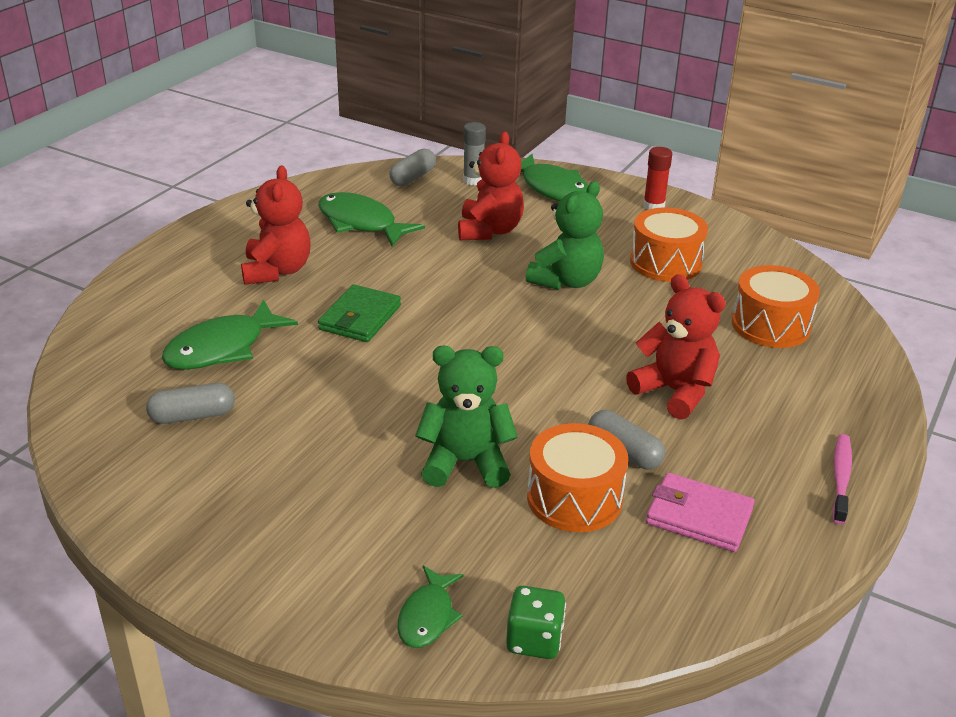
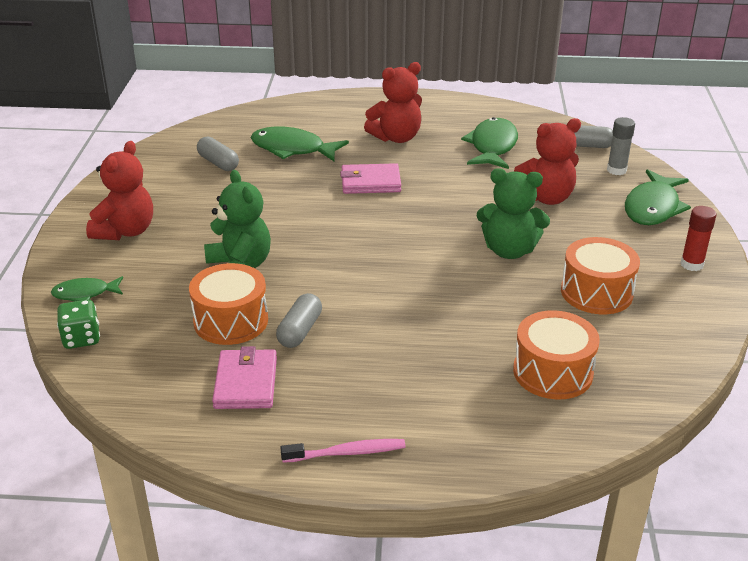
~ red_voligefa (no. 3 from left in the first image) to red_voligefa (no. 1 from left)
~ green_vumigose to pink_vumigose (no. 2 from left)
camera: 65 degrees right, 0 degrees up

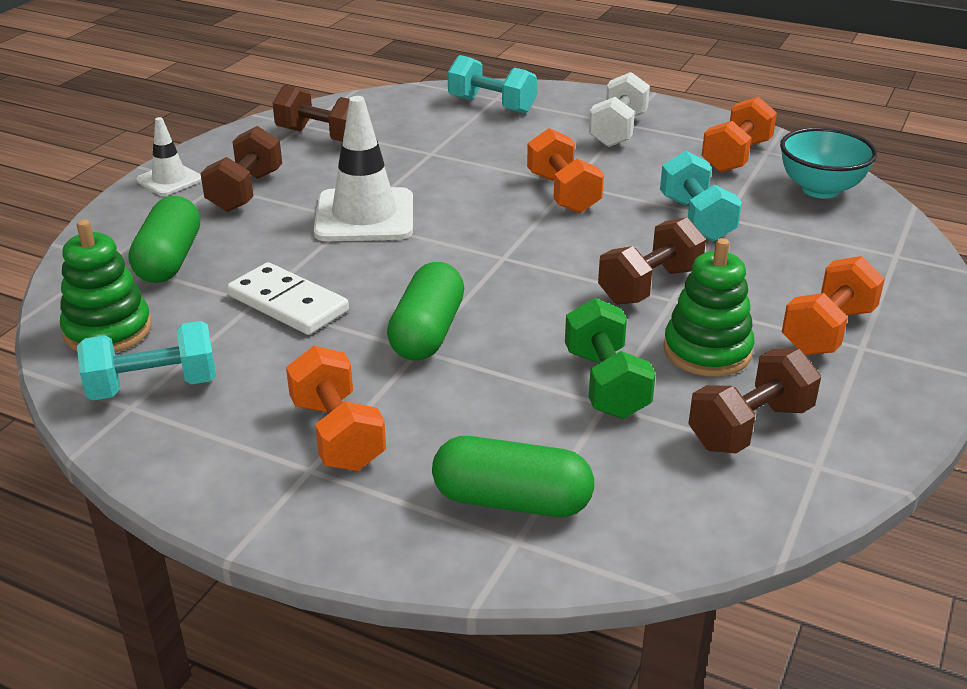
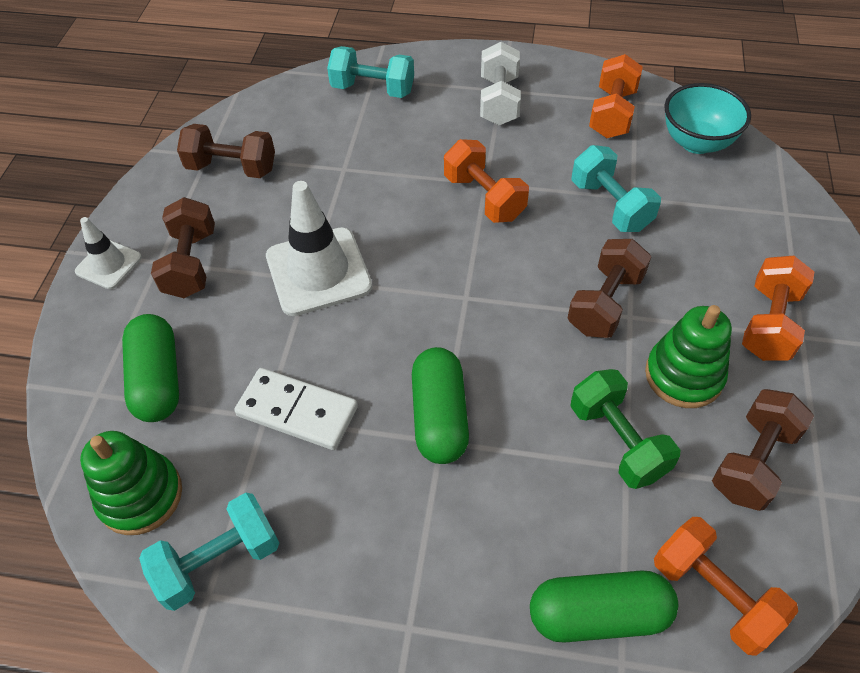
~ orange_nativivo (no. 1 from left in the first image) to orange_nativivo (no. 3 from left)
camera: 15 degrees left, 20 degrees up

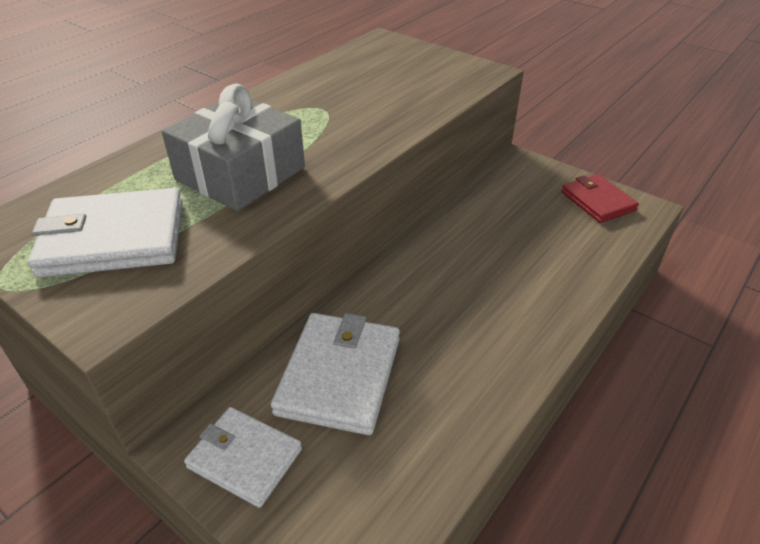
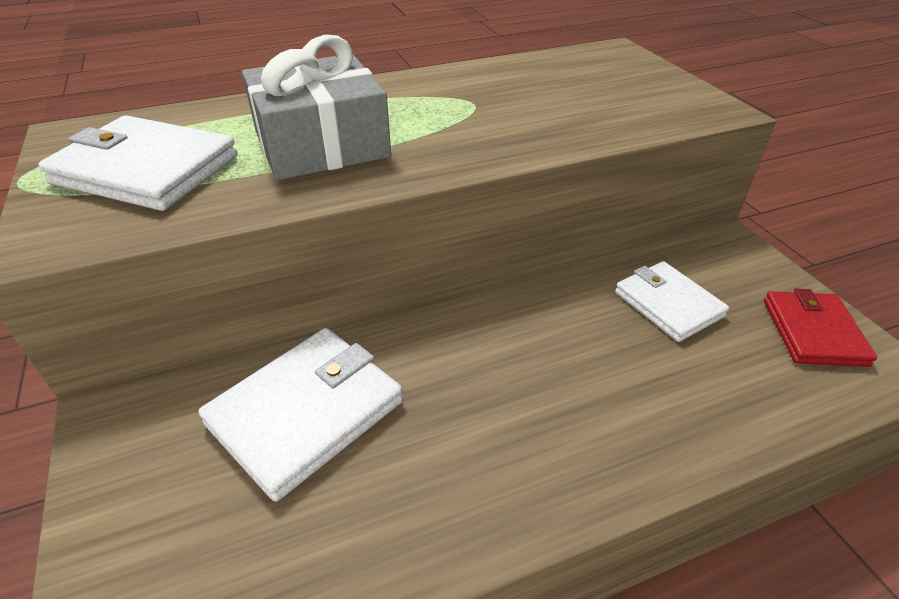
~ white_vumigose (no. 2 from left in the first image) to white_vumigose (no. 3 from left)
camera: 30 degrees right, 0 degrees up

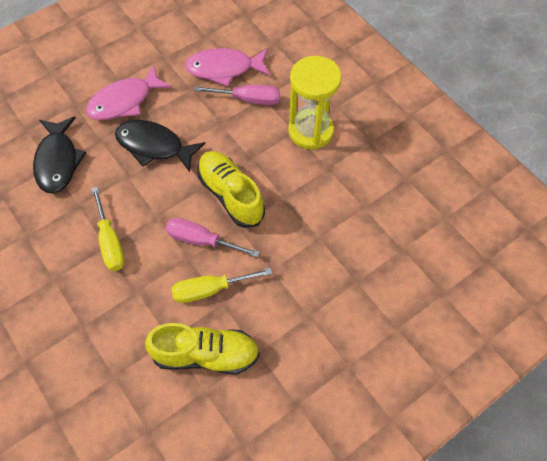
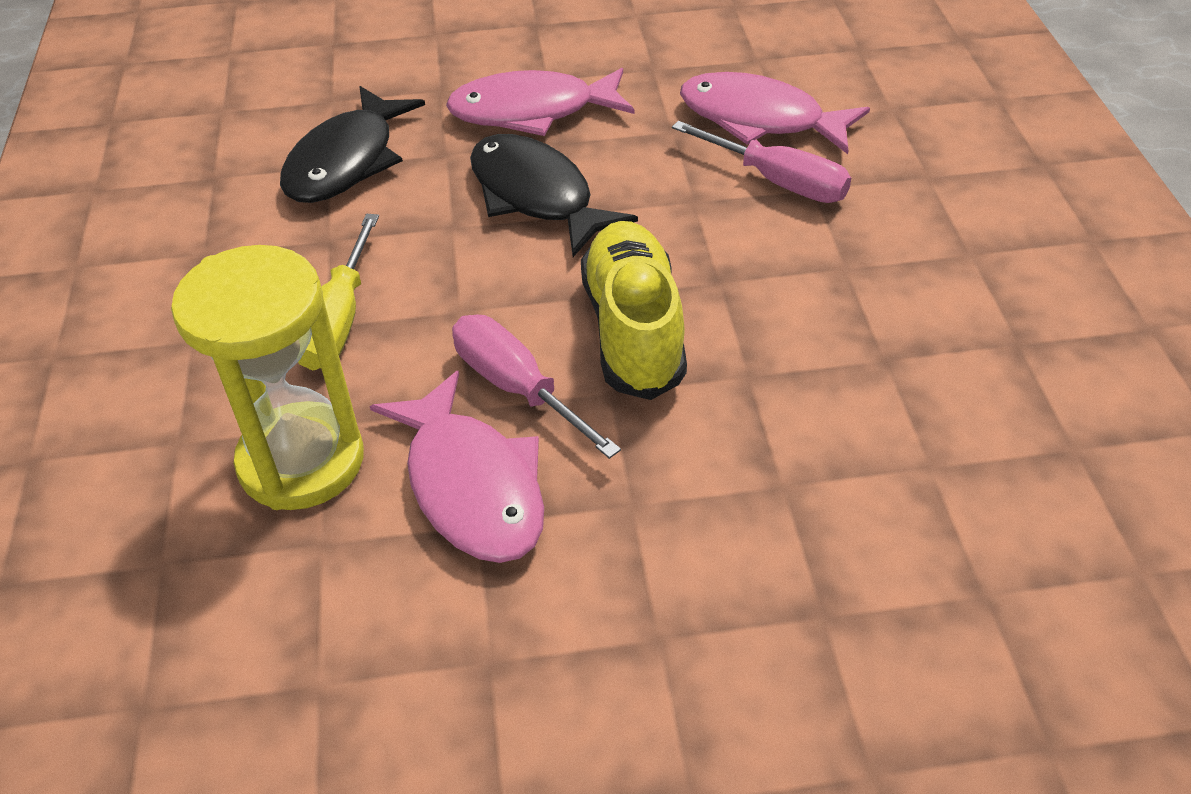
- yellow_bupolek (no. 1 from left)
~ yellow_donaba
~ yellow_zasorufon (no. 2 from left) to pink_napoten (no. 1 from left)
camera: 30 degrees right, 15 degrees down

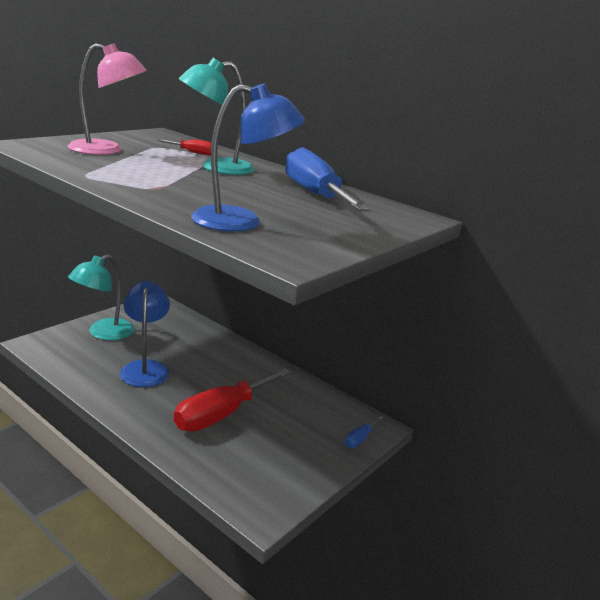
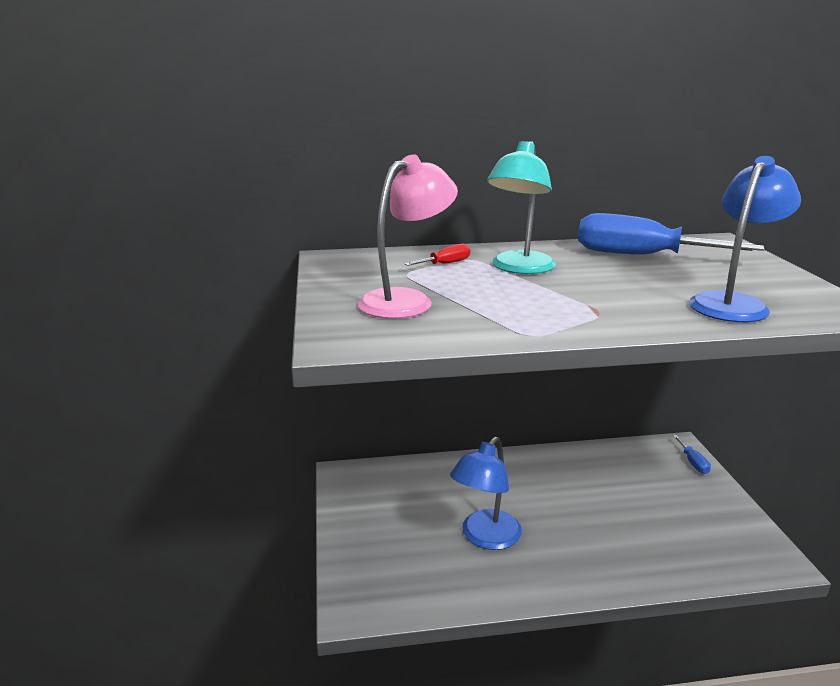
- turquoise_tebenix (no. 1 from left)
- red_zasorufon (no. 2 from left)
~ blue_tebenix (no. 1 from left) 90 degrees counterclockwise
camera: 45 degrees left, 0 degrees up

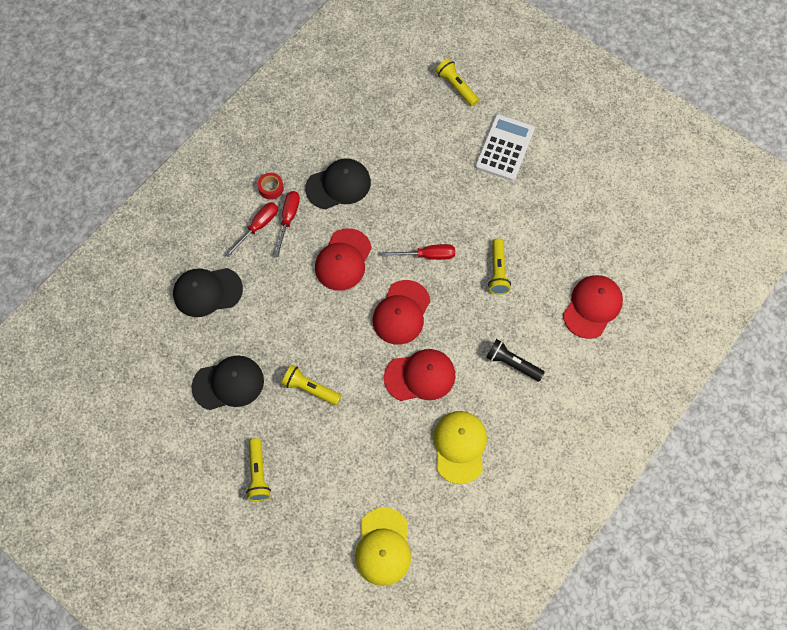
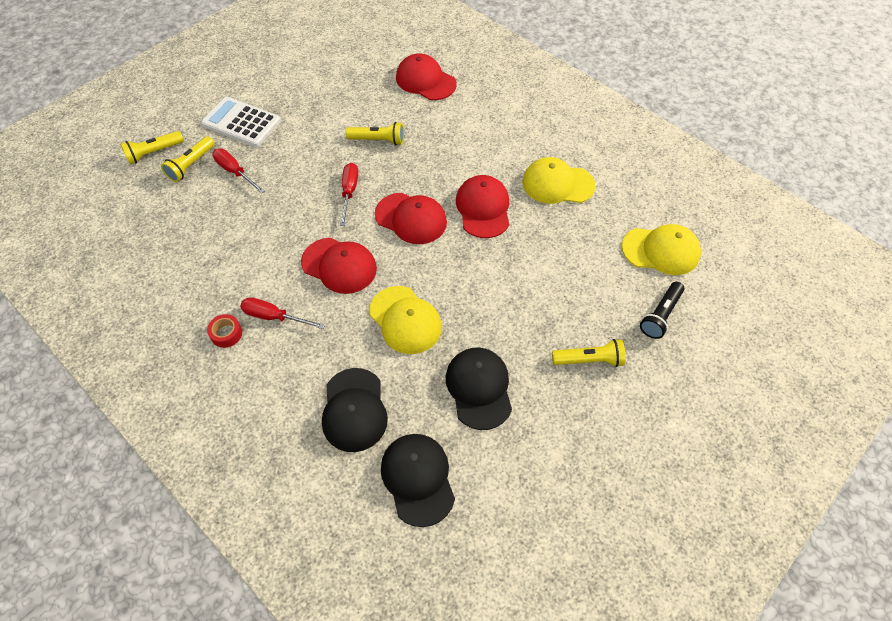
+ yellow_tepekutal (no. 1 from left)
~ red_zasorufon (no. 1 from left)
~ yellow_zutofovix (no. 2 from left)
~ black_tepekutal (no. 3 from left in the first image) to black_tepekutal (no. 2 from left)
~ black_zutofovix
camera: 85 degrees left, 10 degrees down

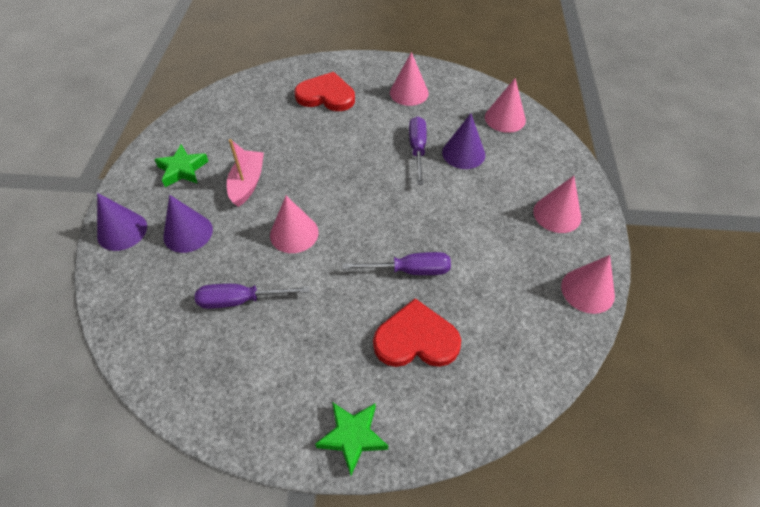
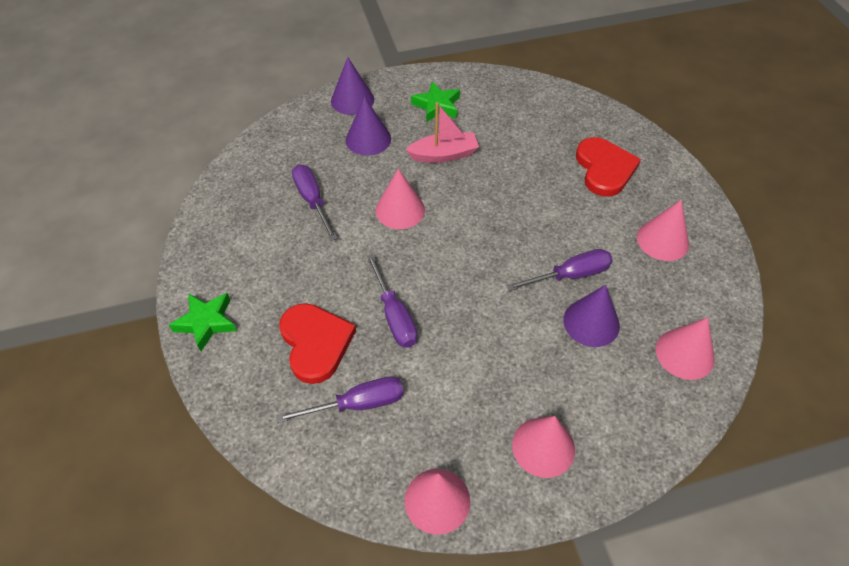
+ purple_zasorufon (no. 2 from left)
camera: 70 degrees right, 0 degrees up

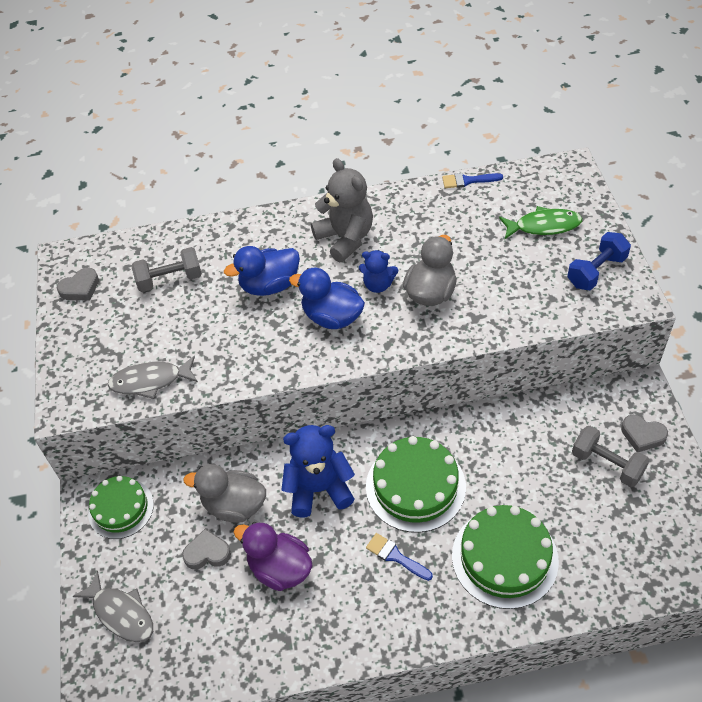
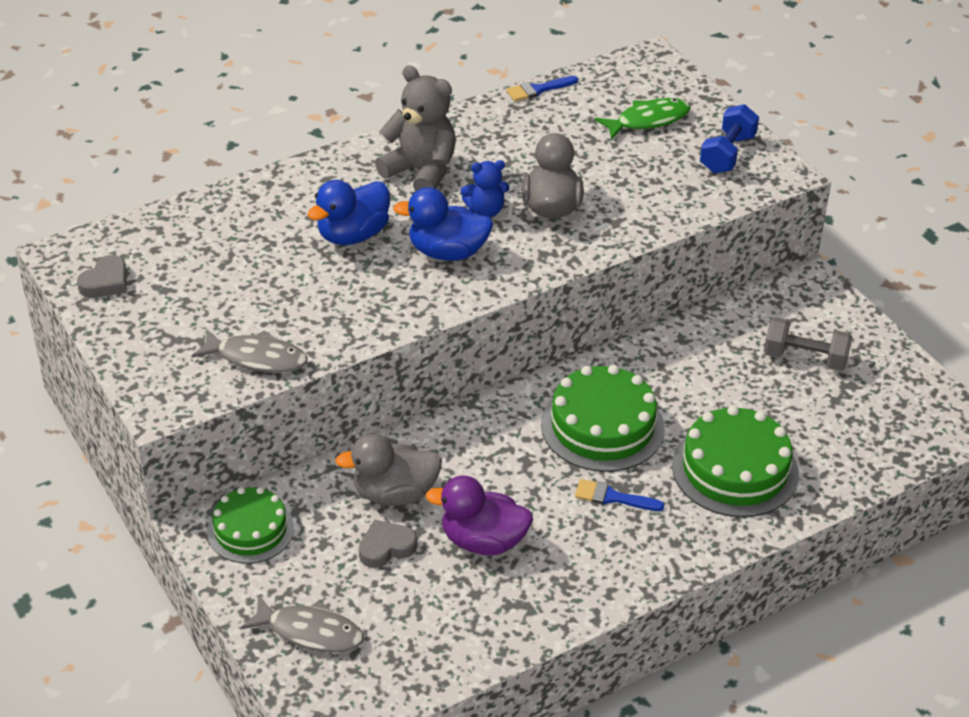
- grey_nativivo (no. 1 from left)
- blue_voligefa (no. 1 from left)
- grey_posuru (no. 3 from left)
~ grey_napoten (no. 2 from left in the first image) 135 degrees counterclockwise
camera: 25 degrees left, 10 degrees down

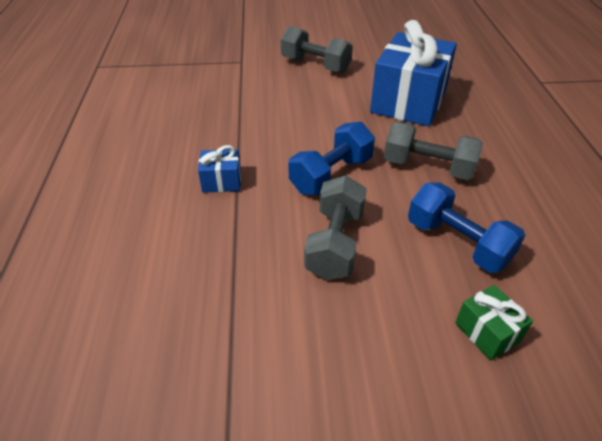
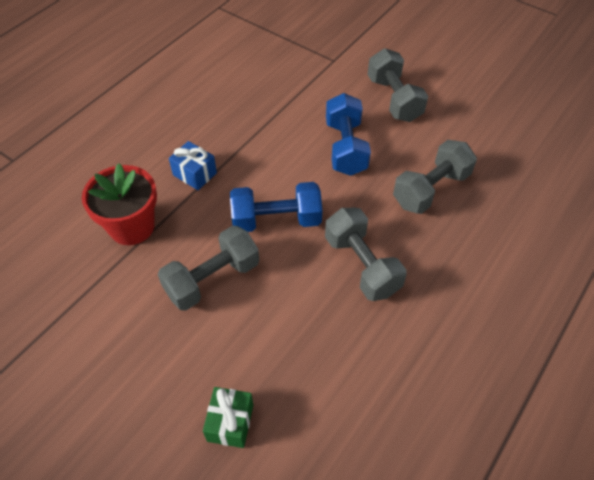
+ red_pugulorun
~ blue_nativivo (no. 2 from left)
~ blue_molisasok (no. 2 from left) to grey_nativivo (no. 4 from left)
camera: 40 degrees right, 10 degrees up

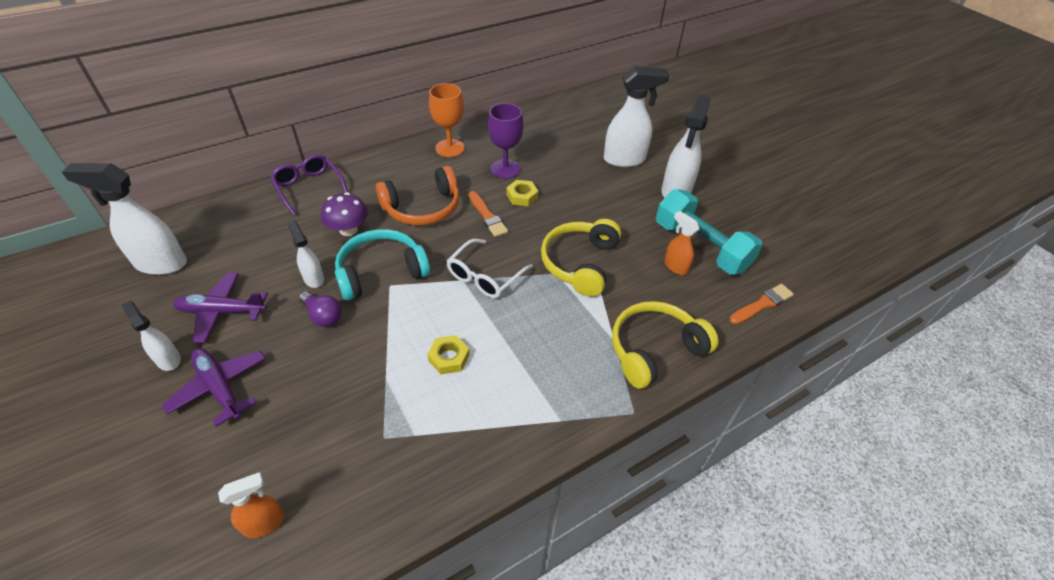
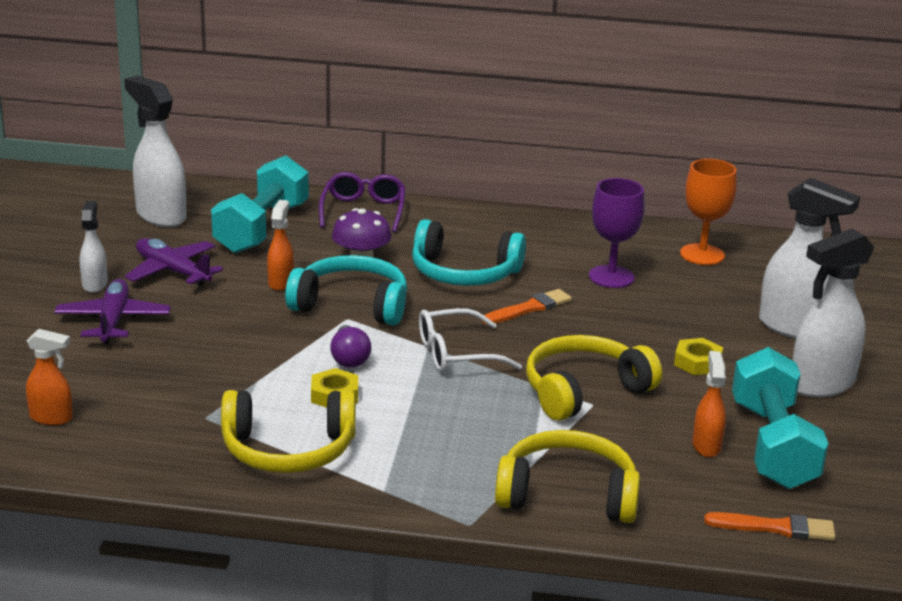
+ turquoise_nativivo (no. 1 from left)
+ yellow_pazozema (no. 1 from left)
~ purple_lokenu
~ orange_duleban
~ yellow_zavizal (no. 2 from left)
~ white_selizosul (no. 3 from left) to orange_selizosul (no. 2 from left)
~ orange_pazozema to turquoise_pazozema (no. 2 from left)
~ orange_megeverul (no. 1 from left) 135 degrees counterclockwise
camera: 40 degrees right, 20 degrees down

